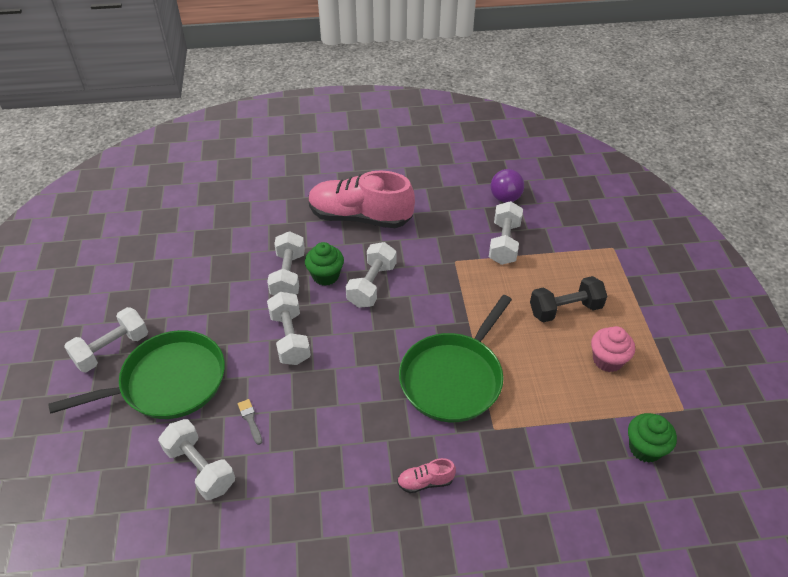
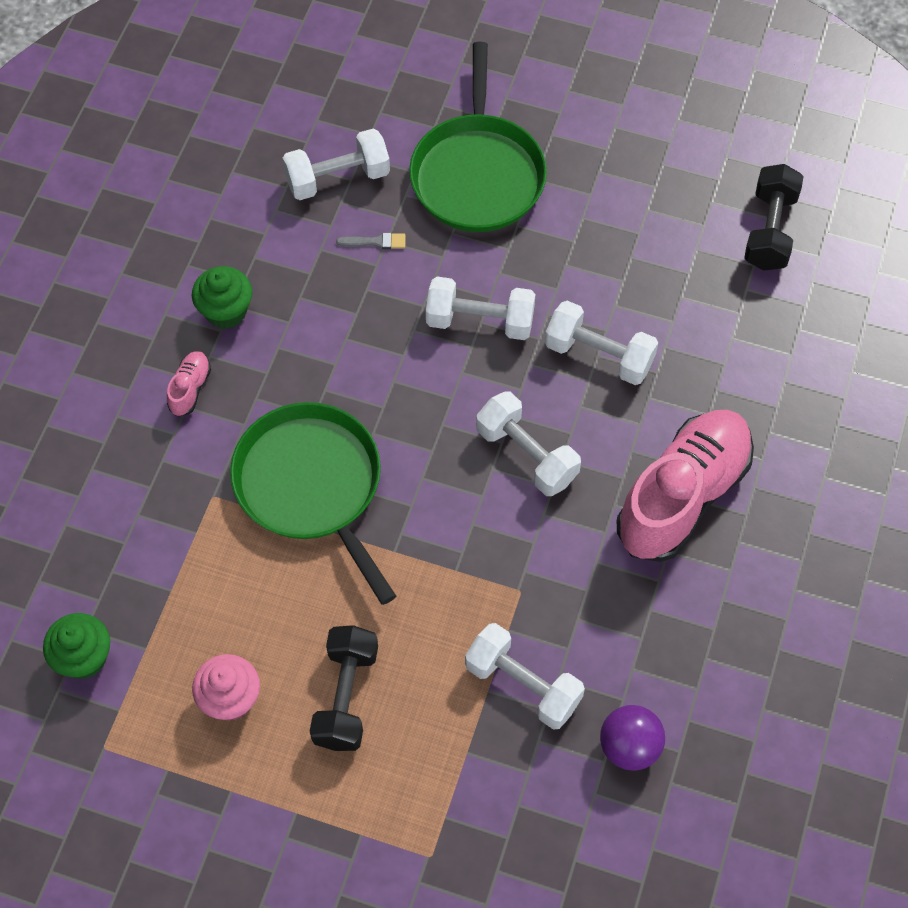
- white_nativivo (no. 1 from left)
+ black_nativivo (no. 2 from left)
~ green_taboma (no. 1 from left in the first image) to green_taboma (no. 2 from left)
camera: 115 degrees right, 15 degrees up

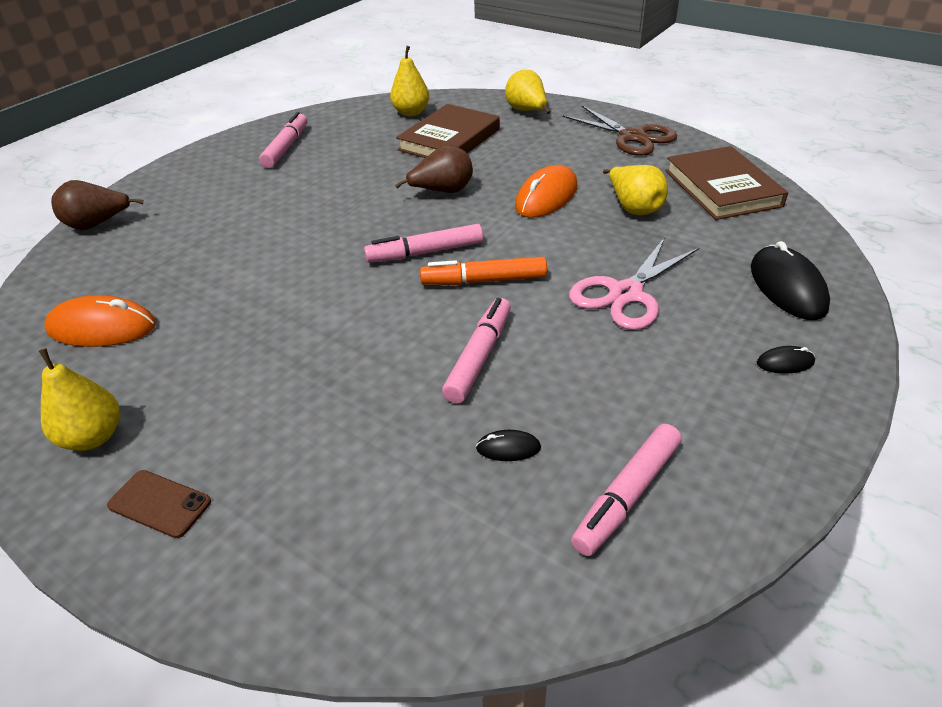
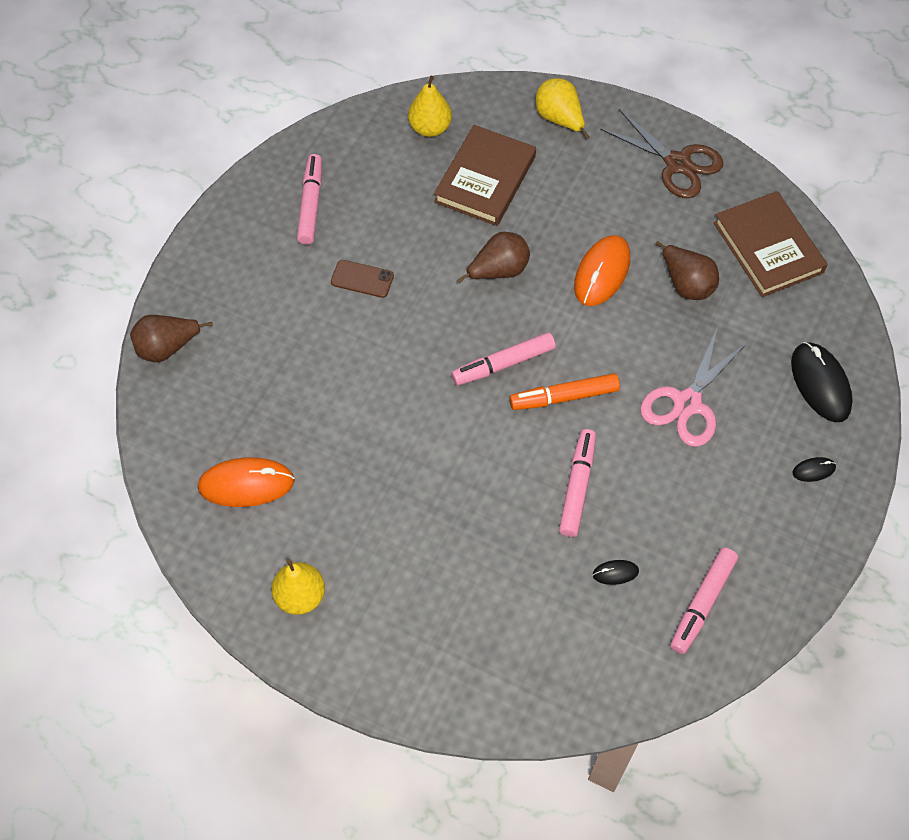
~ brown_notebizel
~ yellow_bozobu (no. 4 from left) to brown_bozobu (no. 3 from left)
camera: 10 degrees left, 20 degrees up

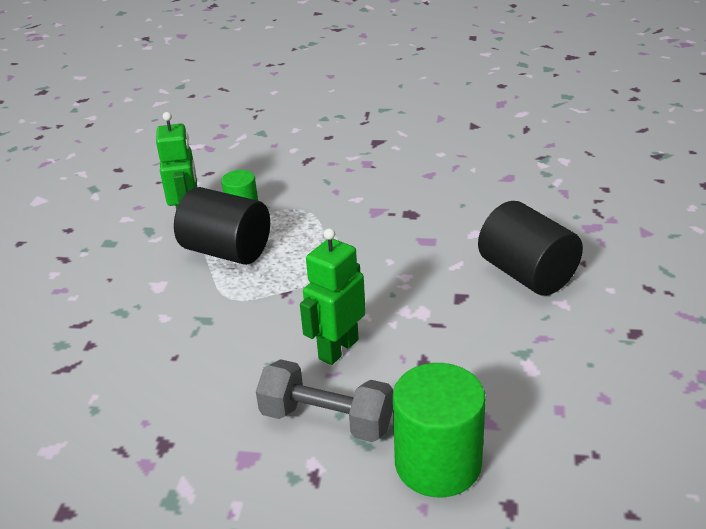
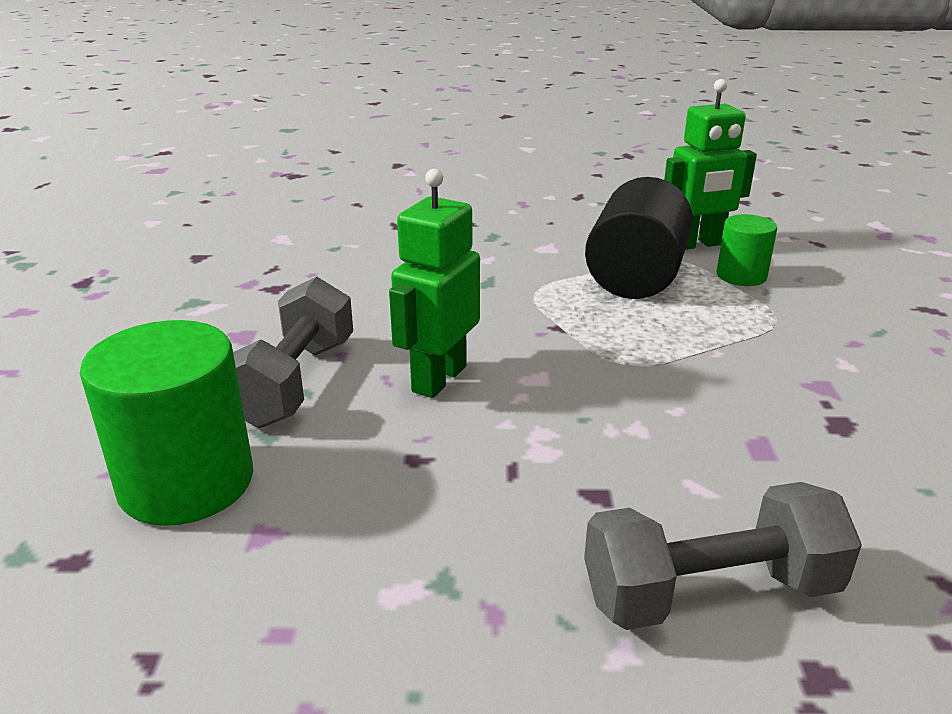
~ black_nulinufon (no. 2 from left) to grey_nativivo (no. 2 from left)
~ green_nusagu (no. 2 from left in the first image) 90 degrees counterclockwise
camera: 80 degrees right, 5 degrees down

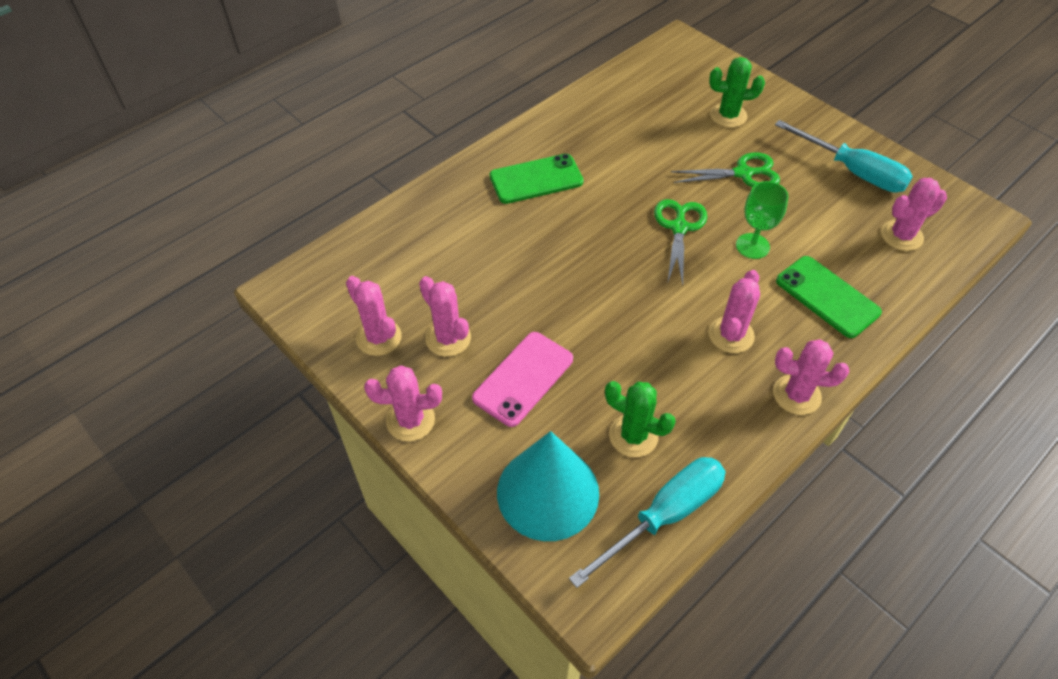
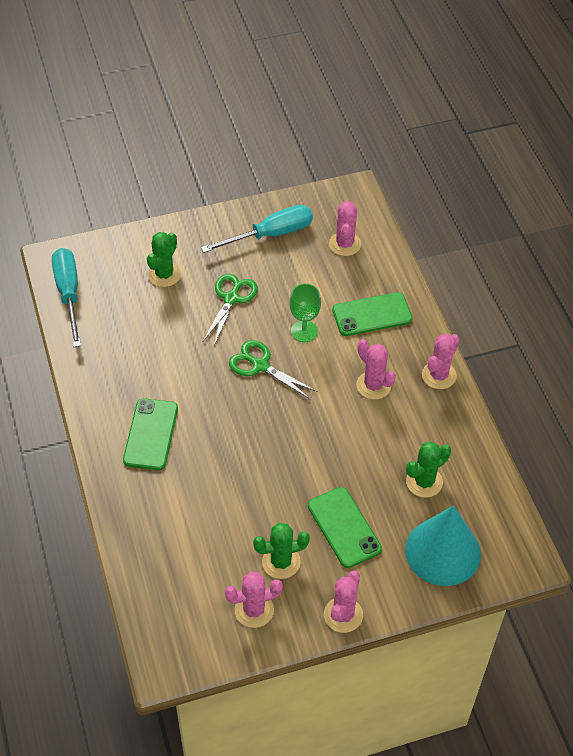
~ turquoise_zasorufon (no. 1 from left)
~ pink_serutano (no. 3 from left) to green_serutano (no. 2 from left)
~ pink_notebizel to green_notebizel (no. 2 from left)
camera: 65 degrees left, 0 degrees up

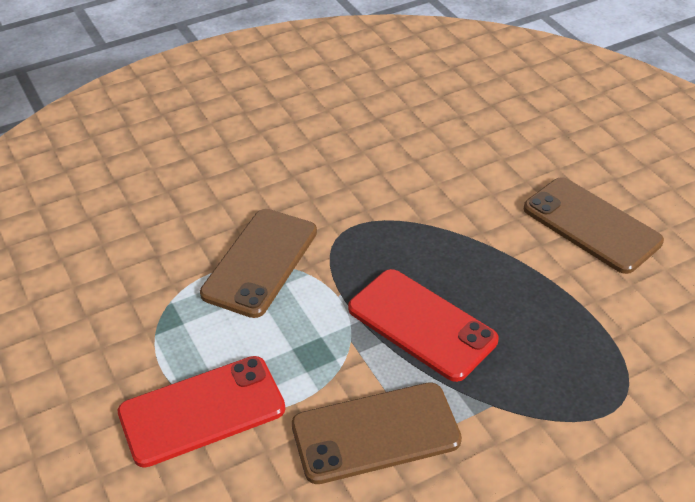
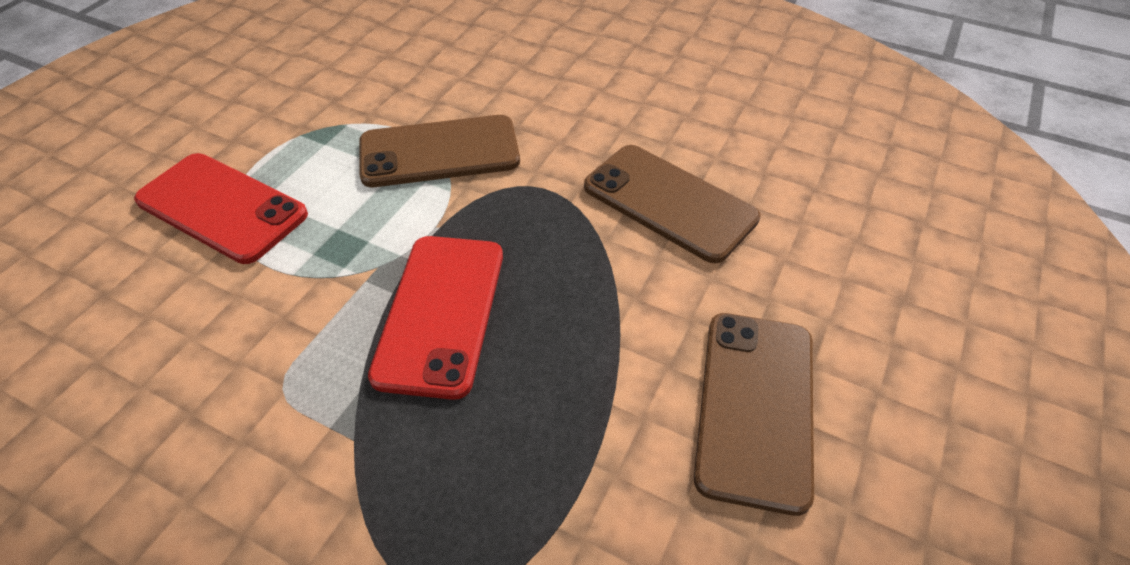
~ brown_notebizel (no. 2 from left)
camera: 55 degrees right, 5 degrees up

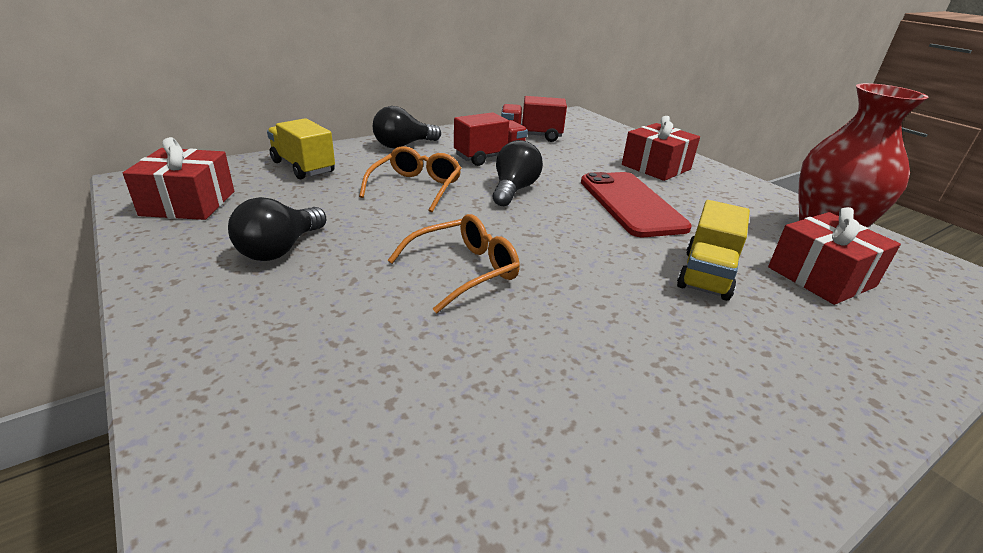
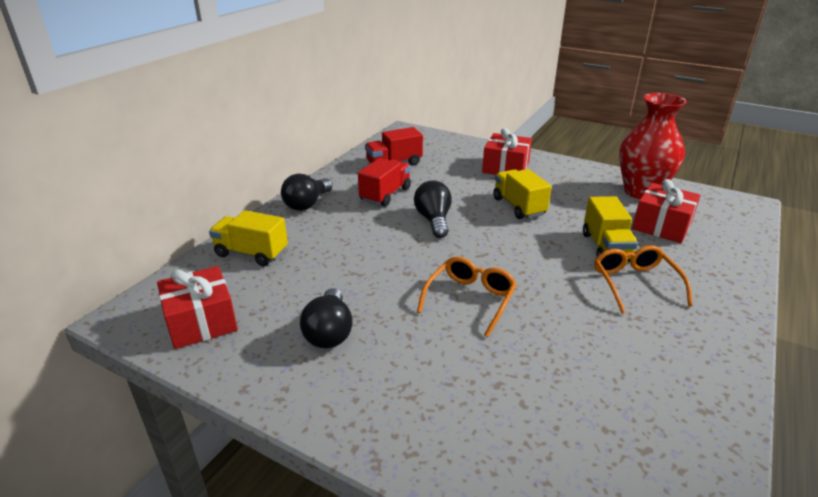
~ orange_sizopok (no. 1 from left in the first image) to orange_sizopok (no. 2 from left)
~ red_notebizel to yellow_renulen (no. 2 from left)
camera: 25 degrees left, 0 degrees up

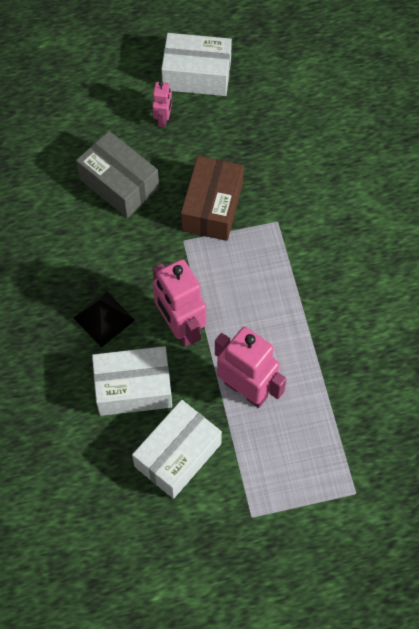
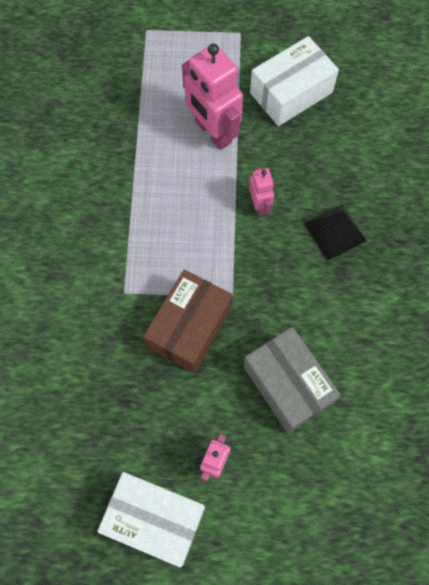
- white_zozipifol (no. 1 from left)
~ pink_nusagu (no. 2 from left in the first image) x0.51
camera: 165 degrees left, 5 degrees up

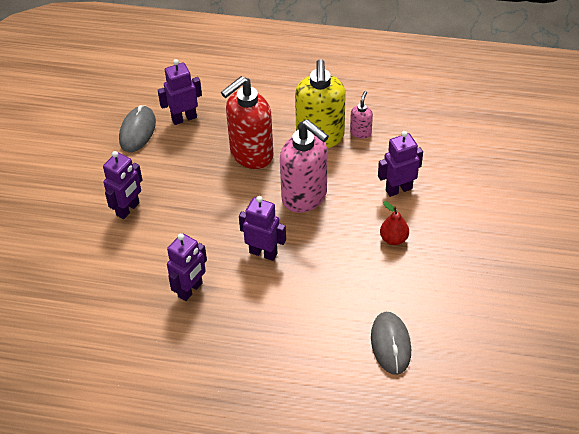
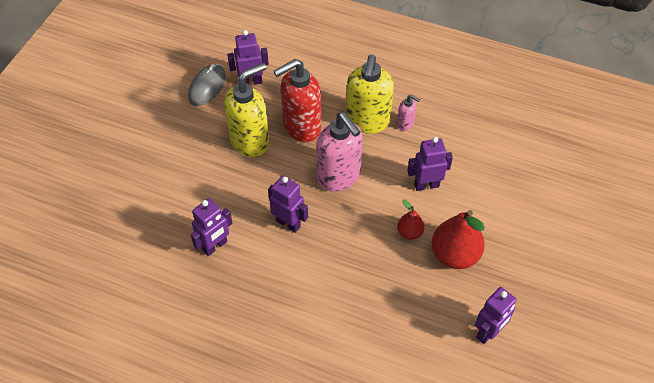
- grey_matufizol (no. 2 from left)
+ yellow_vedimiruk (no. 1 from left)
+ red_bozobu (no. 2 from left)
~ purple_nusagu (no. 1 from left in the first image) to purple_nusagu (no. 5 from left)
~ pink_vedimiruk (no. 2 from left) 90 degrees clockwise
camera: 10 degrees right, 5 degrees up

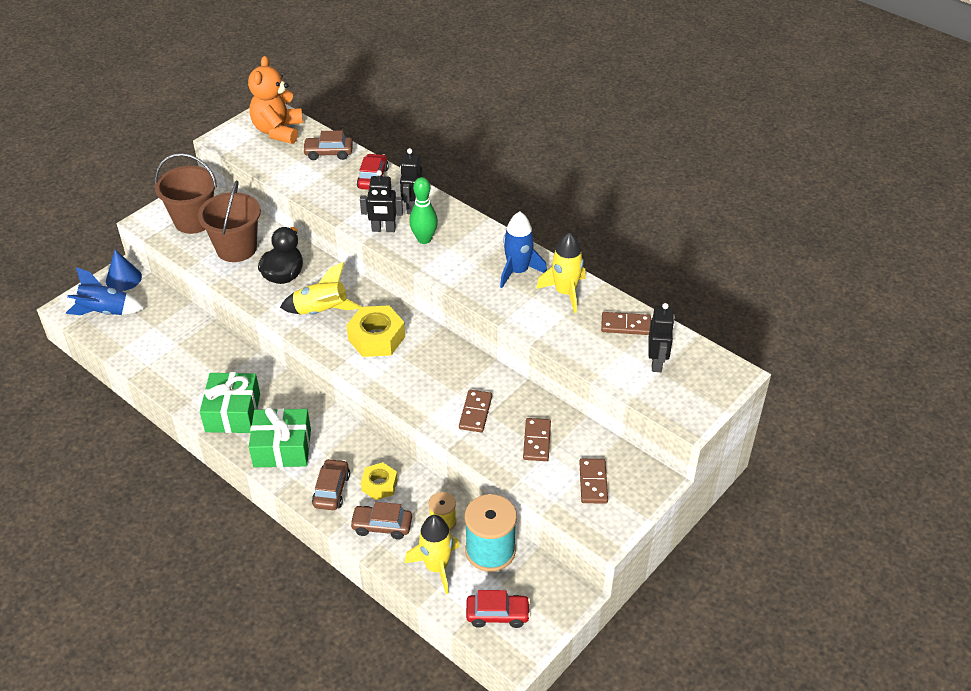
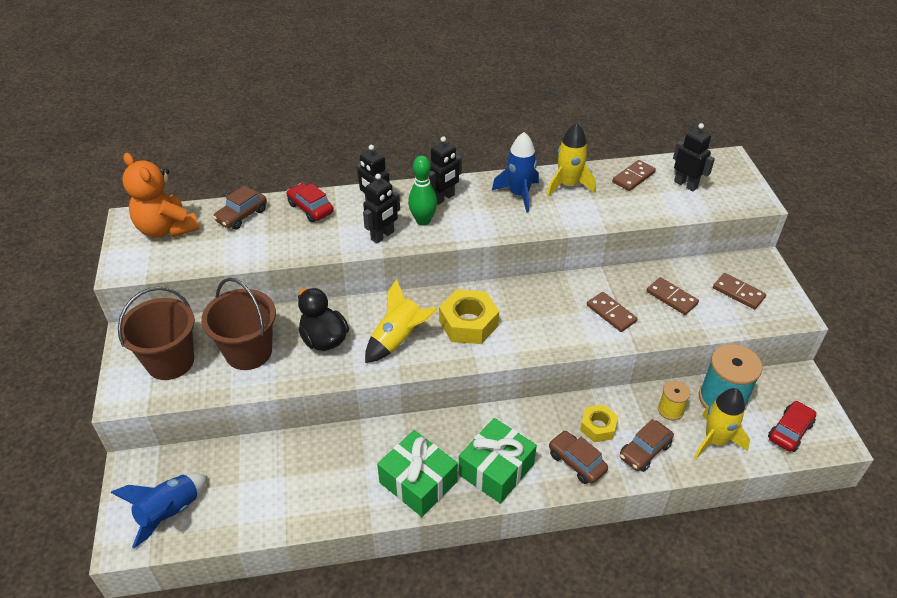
- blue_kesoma
+ black_nusagu (no. 3 from left)
camera: 50 degrees left, 0 degrees up

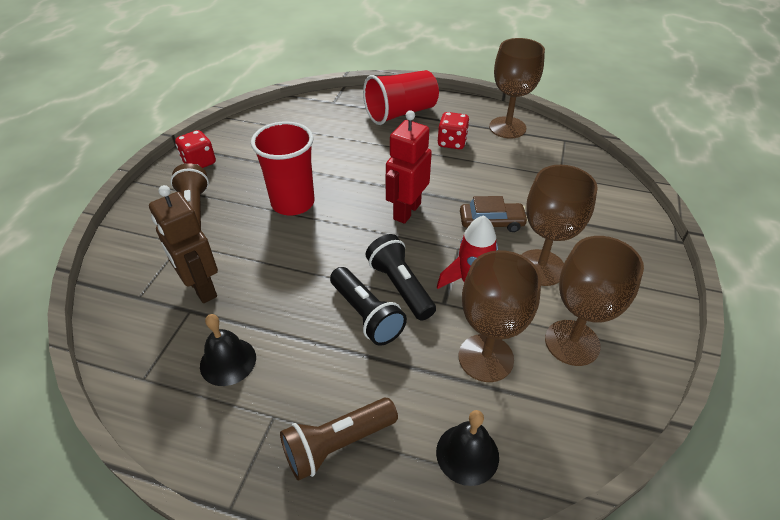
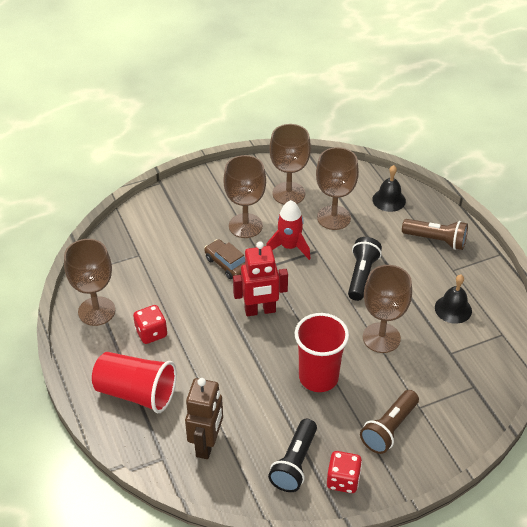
+ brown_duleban (no. 5 from left)
~ brown_nusagu
~ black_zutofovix (no. 2 from left in the first image) to black_zutofovix (no. 1 from left)
camera: 130 degrees left, 0 degrees up

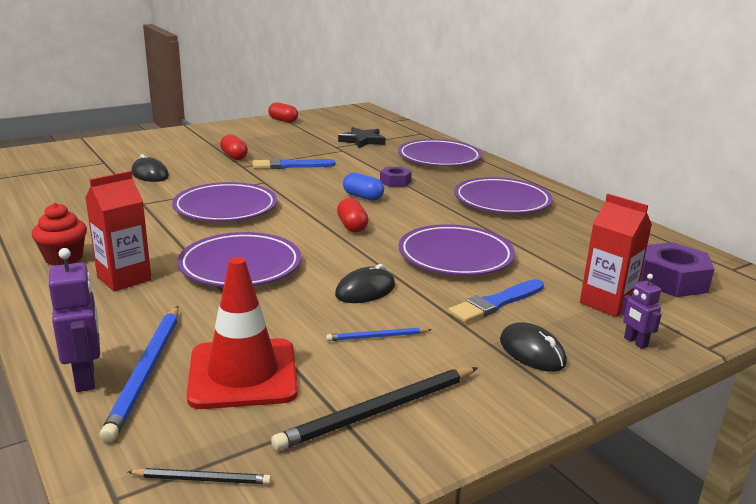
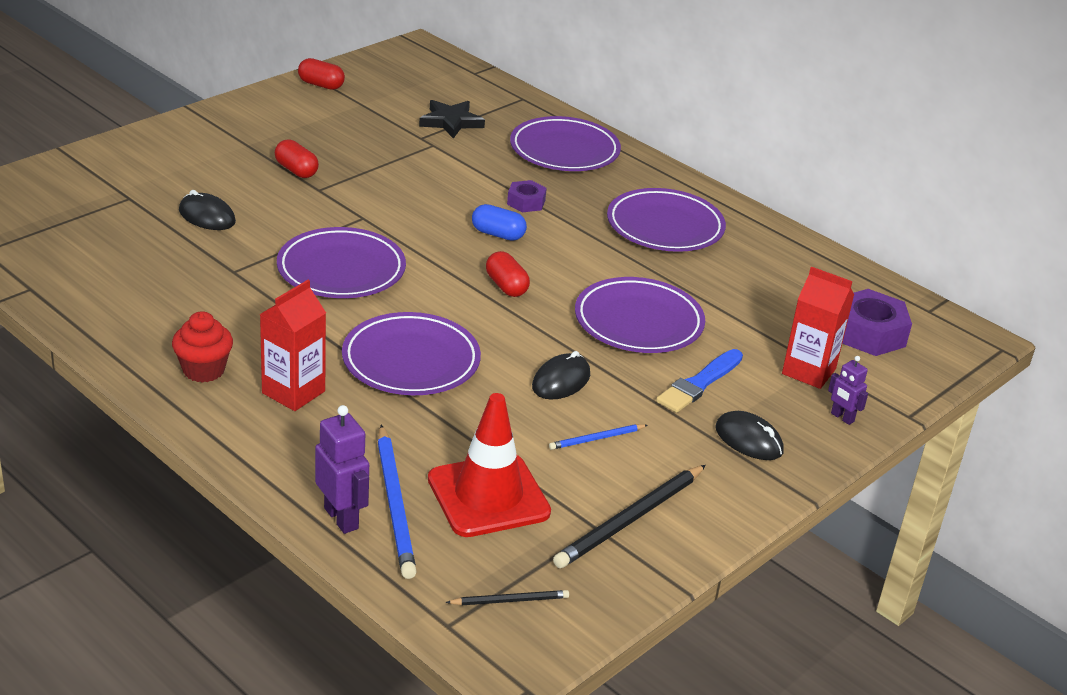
- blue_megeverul (no. 1 from left)
camera: 15 degrees left, 10 degrees up

